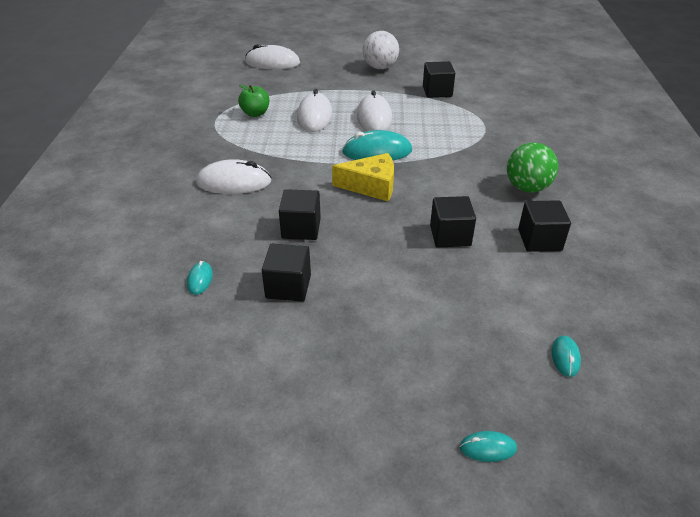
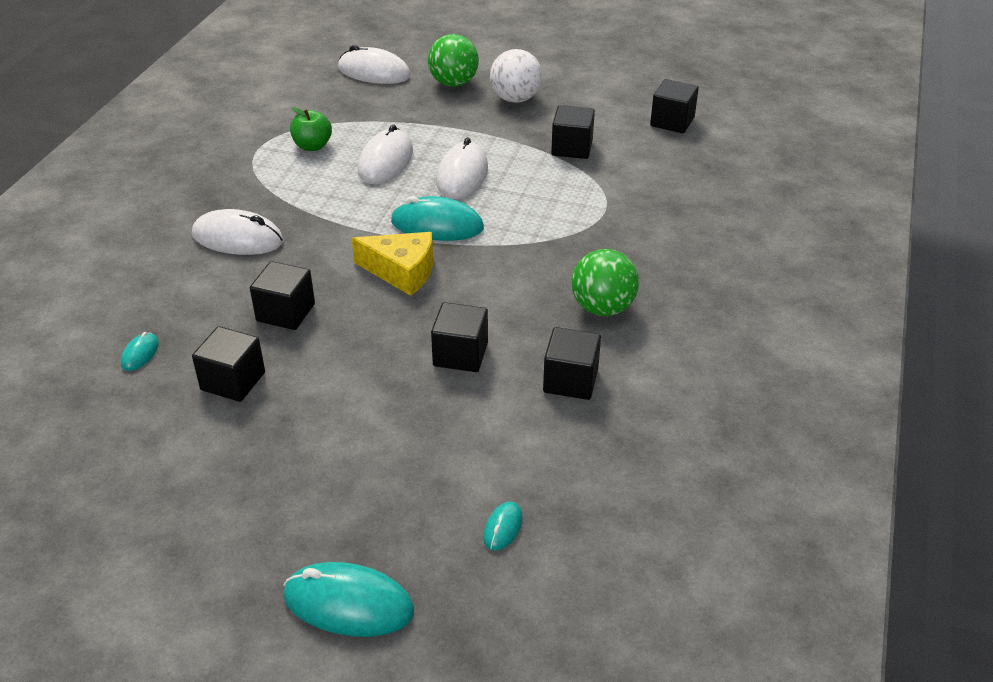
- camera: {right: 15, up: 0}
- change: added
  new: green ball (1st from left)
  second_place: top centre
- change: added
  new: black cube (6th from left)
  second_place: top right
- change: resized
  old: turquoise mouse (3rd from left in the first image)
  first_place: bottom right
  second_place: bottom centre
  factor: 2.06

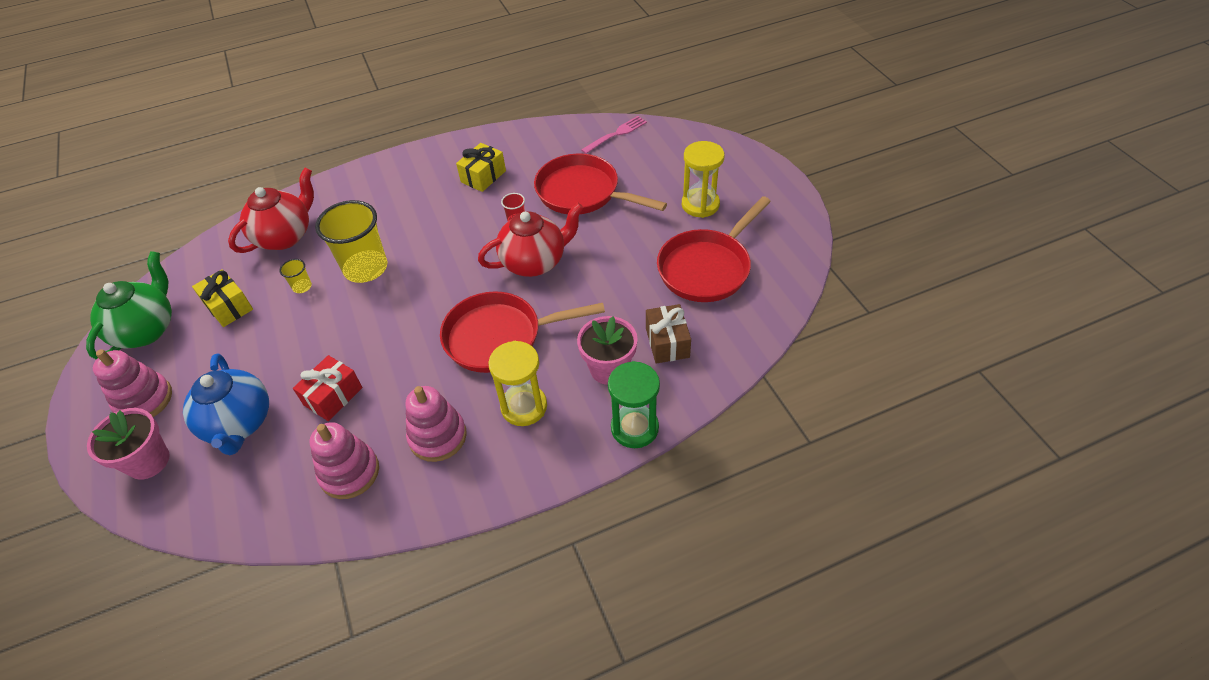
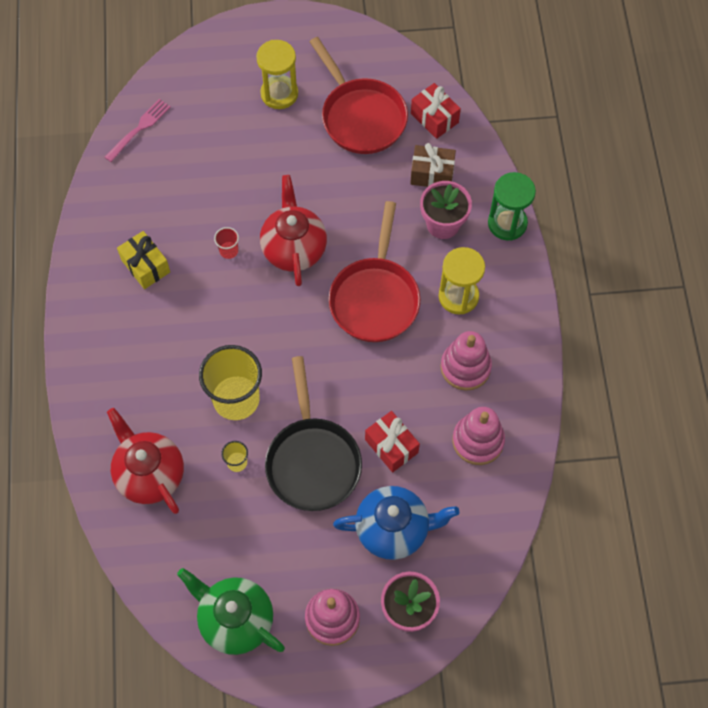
- camera: {right: -75, up: 15}
- change: removed
  old: yellow gift (1st from left)
  first_place: middle left
- change: removed
  old: red pan (2nd from left)
  first_place: top centre
- change: added
  new: black pan
  second_place: centre
- change: added
  new: red gift (2nd from left)
  second_place: top centre
- change: turned
  old: pink fork
  first_place: top centre
  second_place: top left
  degrees: 60

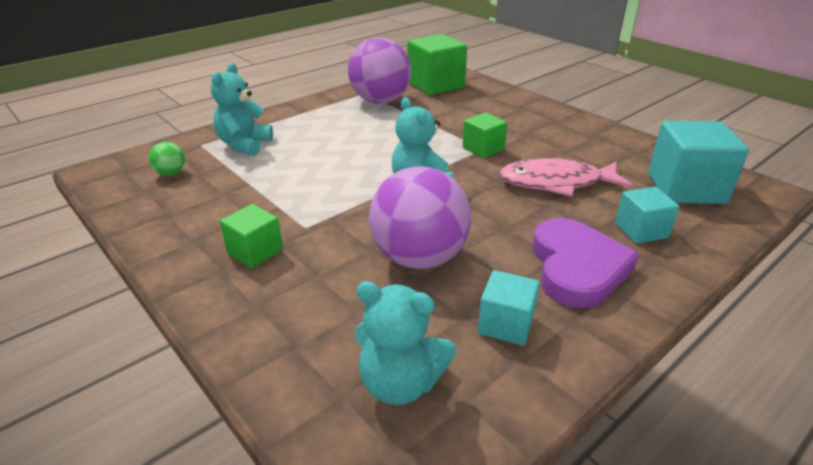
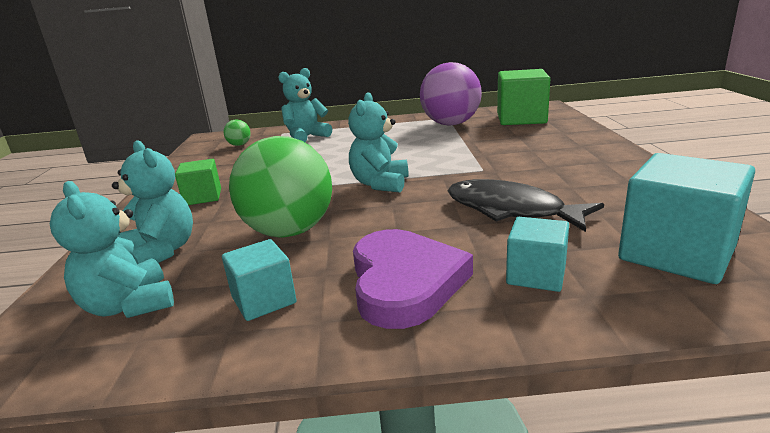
- camera: {right: 40, up: -10}
- change: removed
  old: green cube (3rd from left)
  first_place: top centre
- change: added
  new: turquoise teddy bear (2nd from left)
  second_place: middle left
- change: recoloured
  old: purple ball (2nd from left)
  new: green ball (2nd from left)
  first_place: centre
  second_place: centre
- change: recoloured
  old: pink fish
  new: black fish
  first_place: middle right
  second_place: middle right
- change: turned
  old: purple heart
  first_place: middle right
  second_place: centre
  degrees: -45

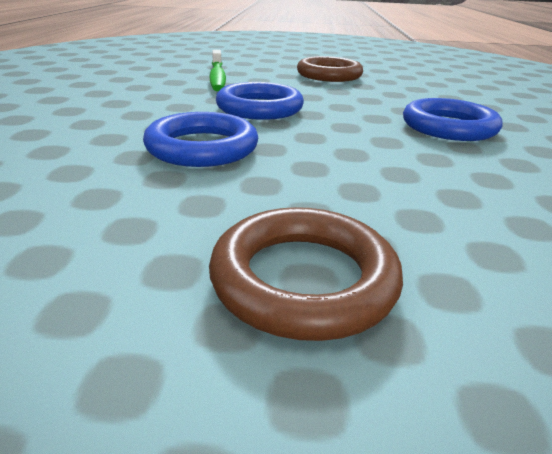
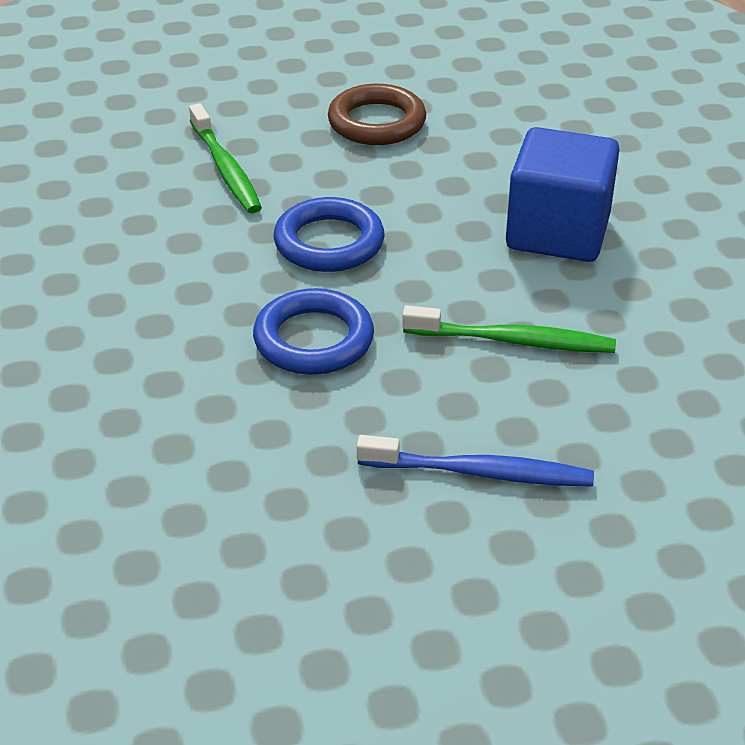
- camera: {right: -15, up: 10}
- change: added
  new: green toothbrush (2nd from left)
  second_place: middle right
- change: replaced
  old: brown ring (1st from left)
  new: blue toothbrush
  first_place: centre
  second_place: centre
- change: replaced
  old: blue ring (3rd from left)
  new: blue cube
  first_place: top right
  second_place: top right

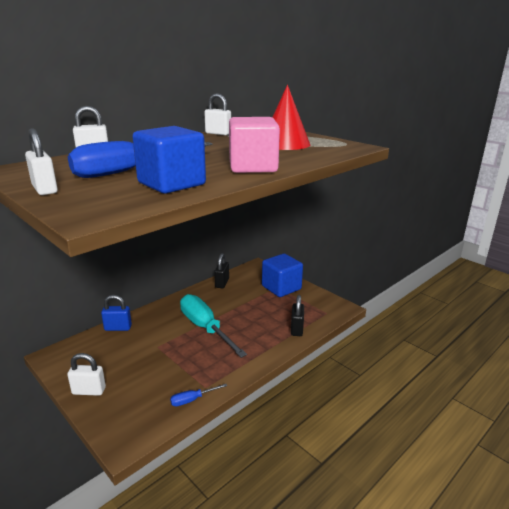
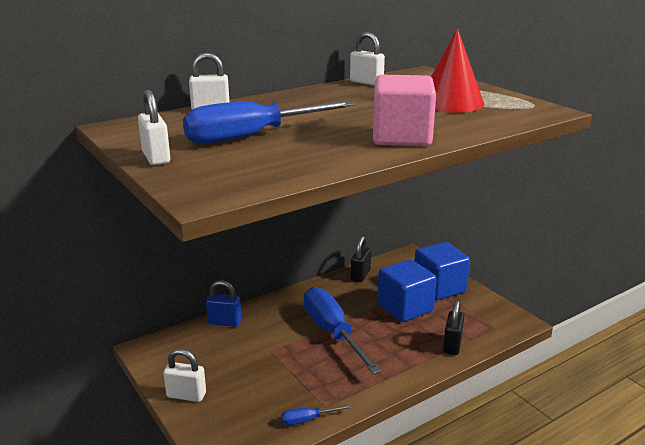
- camera: {right: 10, up: 0}
- change: moved
  old: blue cube (1st from left)
  first_place: top left
  second_place: centre
- change: recoloured
  old: turquoise screwdriver
  new: blue screwdriver (3rd from left)
  first_place: centre
  second_place: bottom centre

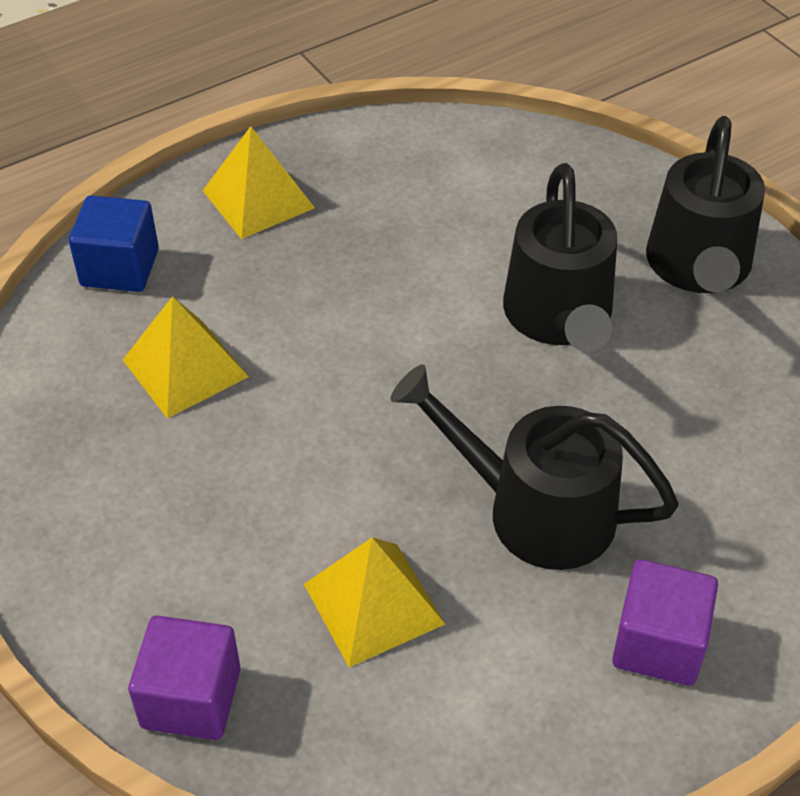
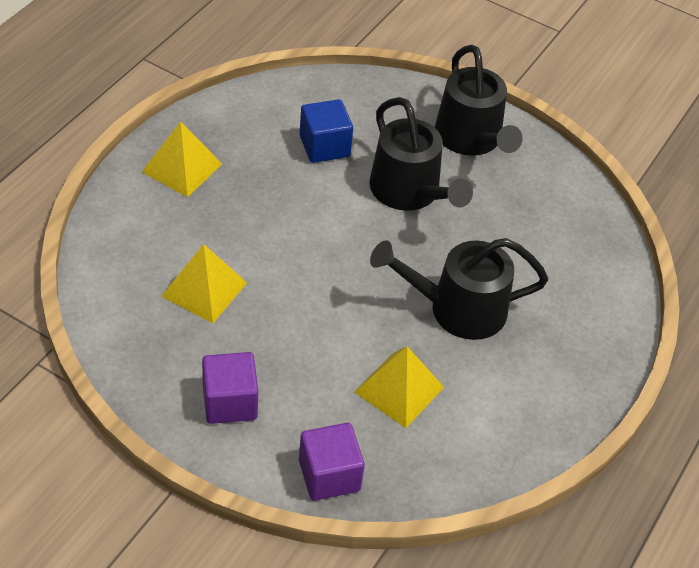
- camera: {right: -30, up: 0}
- change: moved
  old: blue cube
  first_place: top left
  second_place: top centre
- change: moved
  old: purple cube (2nd from left in the first image)
  new: purple cube (1st from left)
  first_place: bottom right
  second_place: bottom left

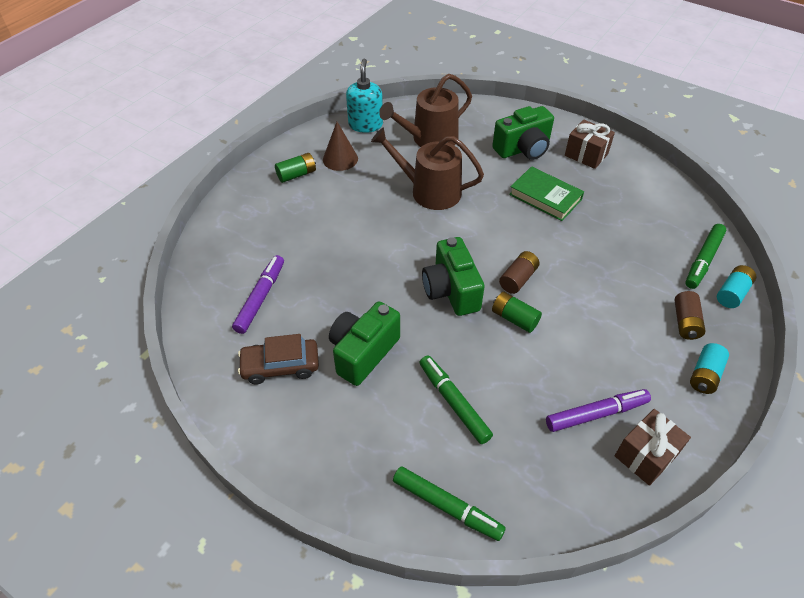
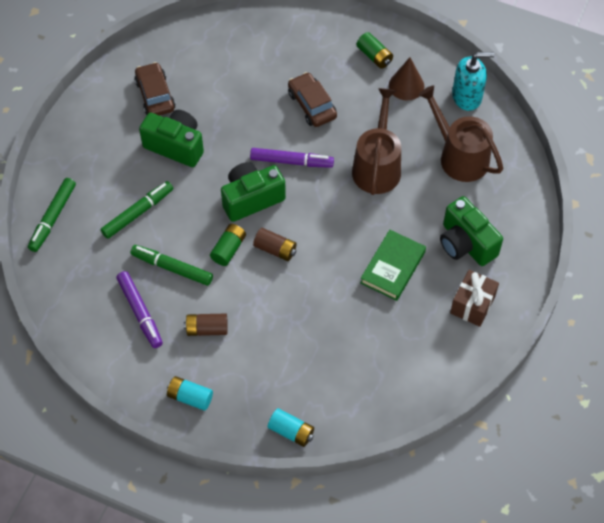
- camera: {right: 80, up: 10}
- change: removed
  old: brown gift (2nd from left)
  first_place: bottom right
- change: added
  new: brown car (2nd from left)
  second_place: top centre
- change: moved
  old: purple marker (1st from left in the first image)
  new: purple marker (2nd from left)
  first_place: middle left
  second_place: top centre
- change: moved
  old: brown battery (2nd from left in the first image)
  new: brown battery (1st from left)
  first_place: middle right
  second_place: centre
- change: moved
  old: green marker (3rd from left)
  first_place: middle right
  second_place: middle left

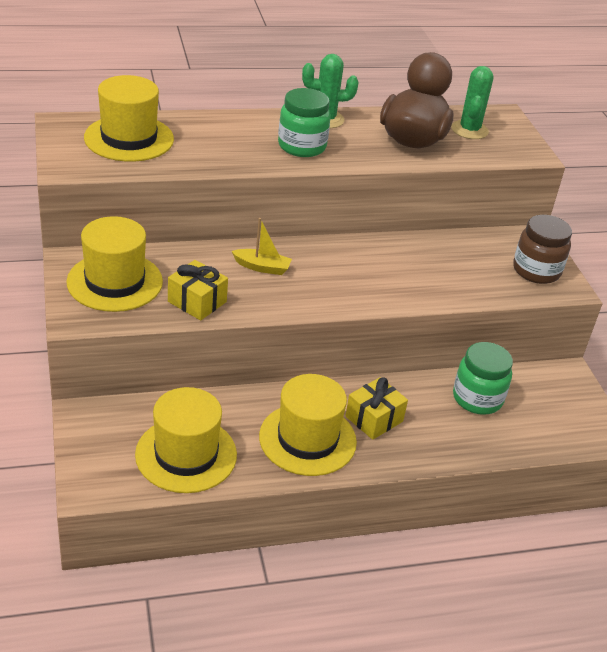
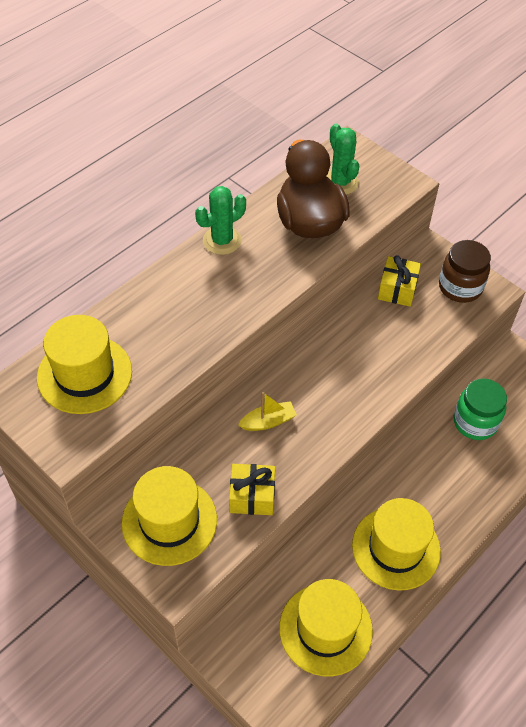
- camera: {right: -30, up: 15}
- change: removed
  old: green jar (1st from left)
  first_place: top centre
- change: moved
  old: yellow gift (2nd from left)
  first_place: centre
  second_place: middle right

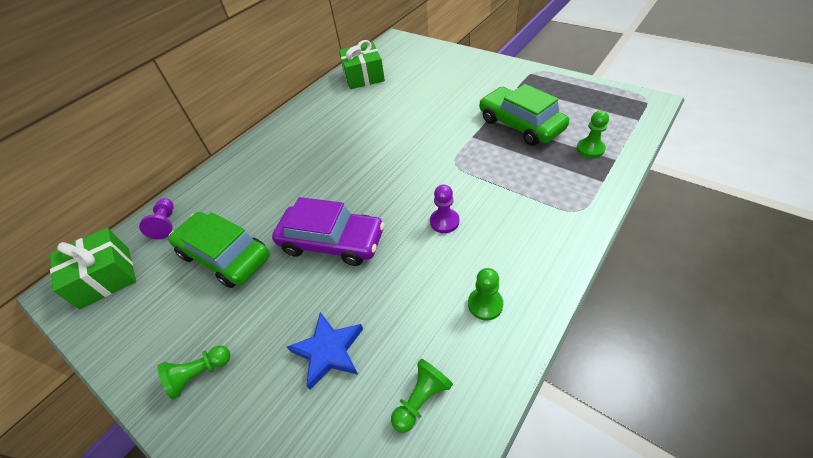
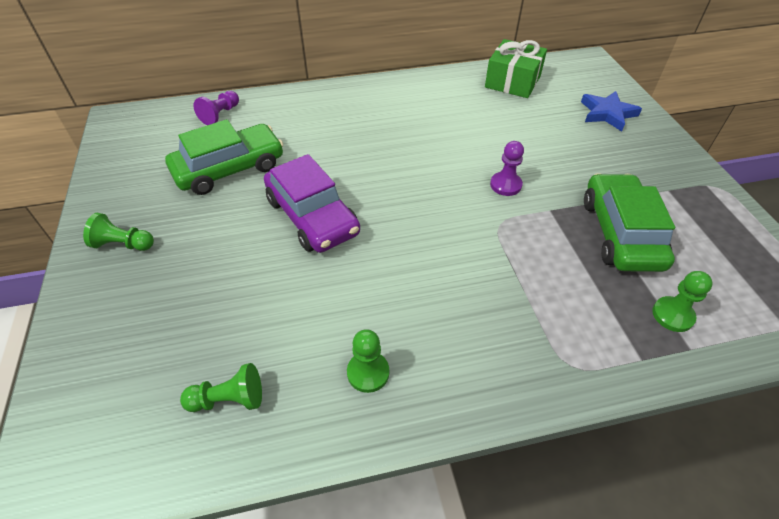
- camera: {right: 35, up: 0}
- change: removed
  old: green gift (1st from left)
  first_place: middle left
- change: moved
  old: blue star
  first_place: bottom centre
  second_place: top right
- change: moved
  old: purple pawn (2nd from left)
  first_place: centre
  second_place: top centre
- change: turned
  old: green car (1st from left)
  first_place: middle left
  second_place: top left
  degrees: 75

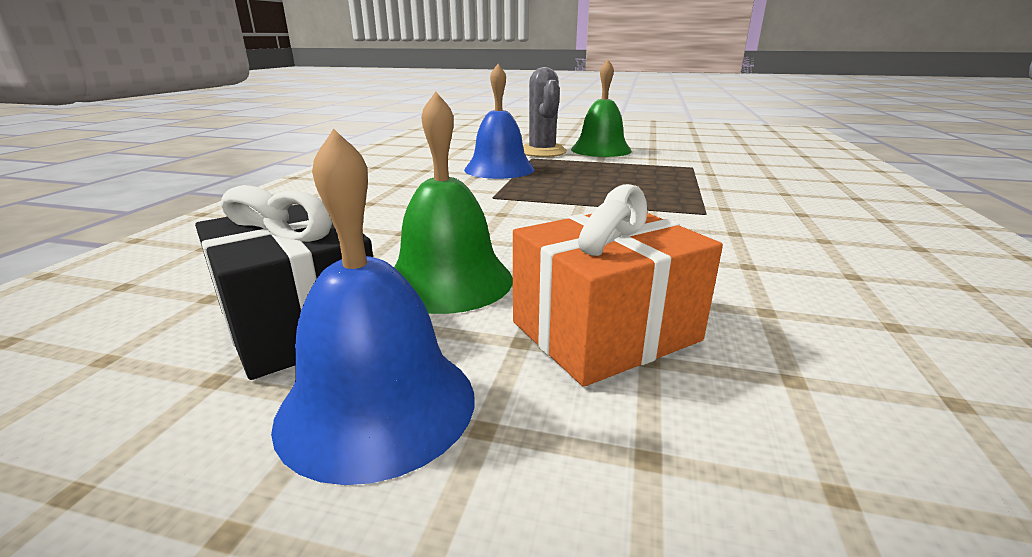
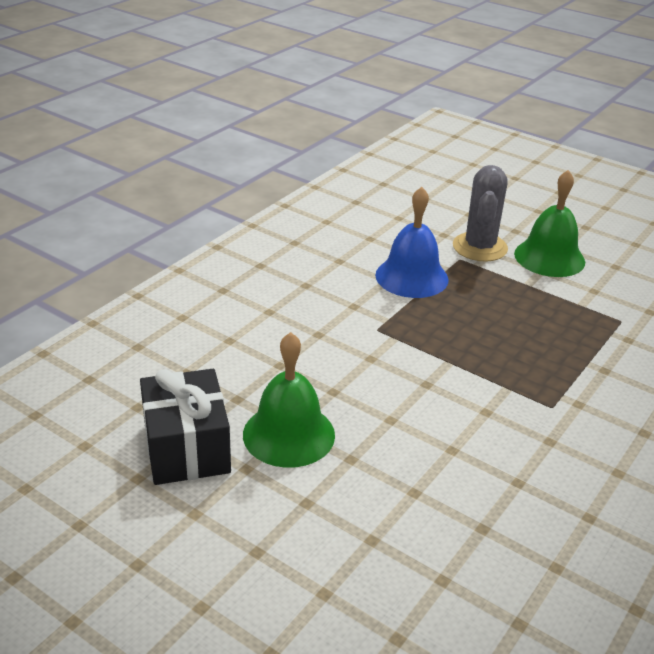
- camera: {right: 20, up: 10}
- change: removed
  old: blue bell (1st from left)
  first_place: centre
- change: removed
  old: orange gift
  first_place: centre

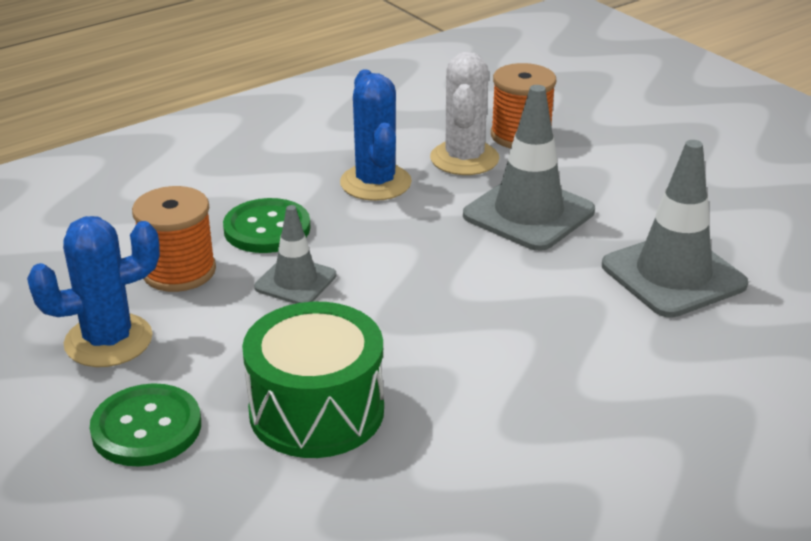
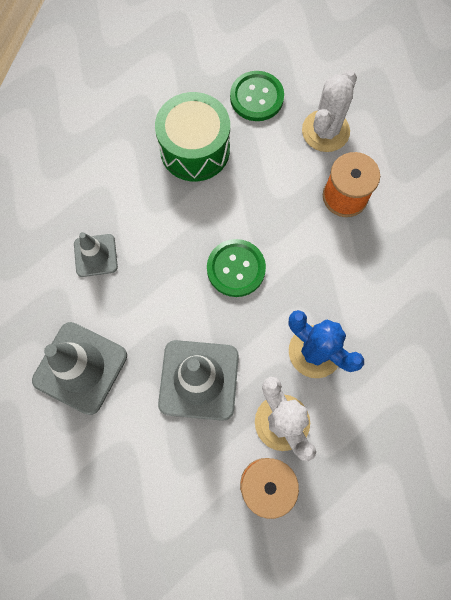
- camera: {right: 145, up: 40}
- change: moved
  old: green button (2nd from left in the first image)
  new: green button (1st from left)
  first_place: middle left
  second_place: centre
- change: moved
  old: grey traffic cone (1st from left in the first image)
  new: grey traffic cone (2nd from left)
  first_place: centre
  second_place: middle left
- change: recoloured
  old: blue cactus (1st from left)
  new: white cactus (2nd from left)
  first_place: middle left
  second_place: top right

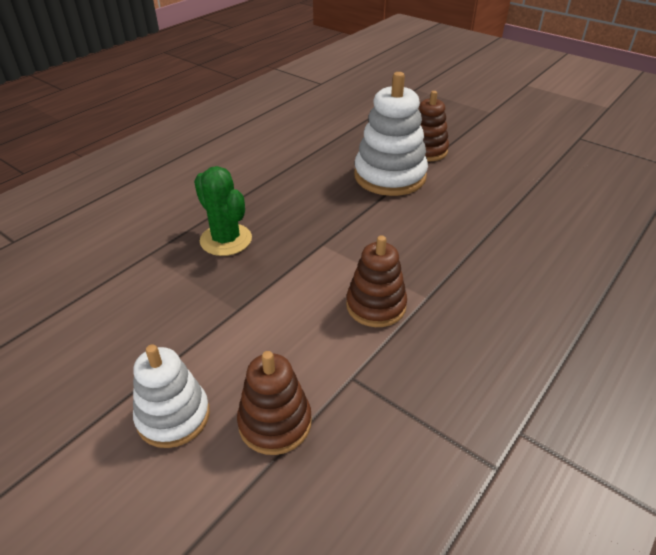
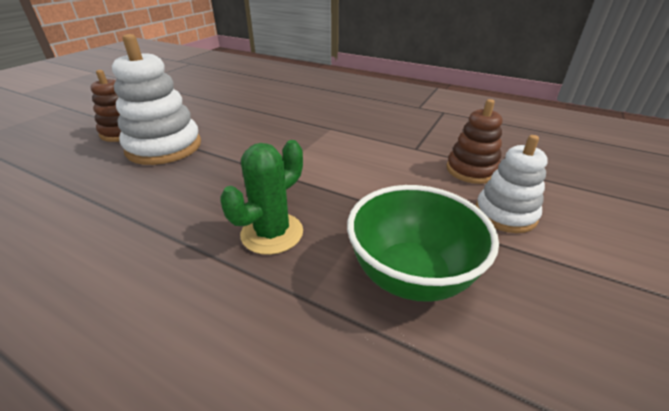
- camera: {right: -100, up: -5}
- change: removed
  old: brown stacking toy (2nd from left)
  first_place: centre
- change: added
  new: green bowl
  second_place: centre

